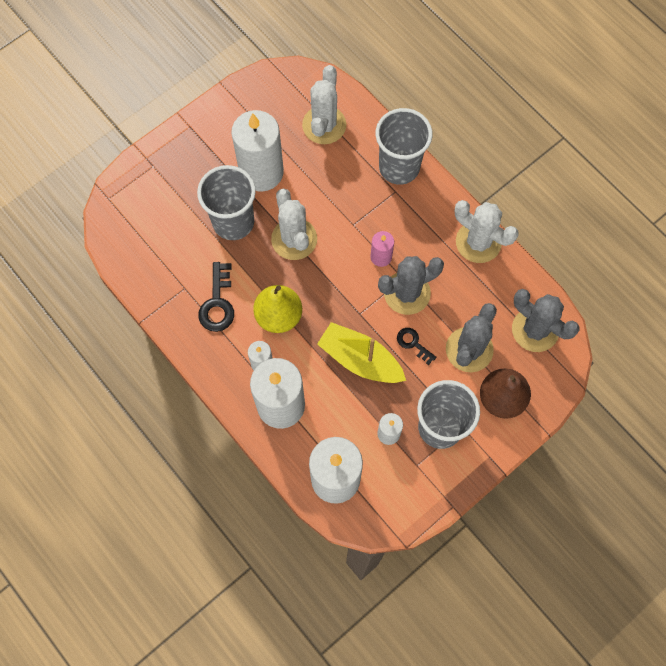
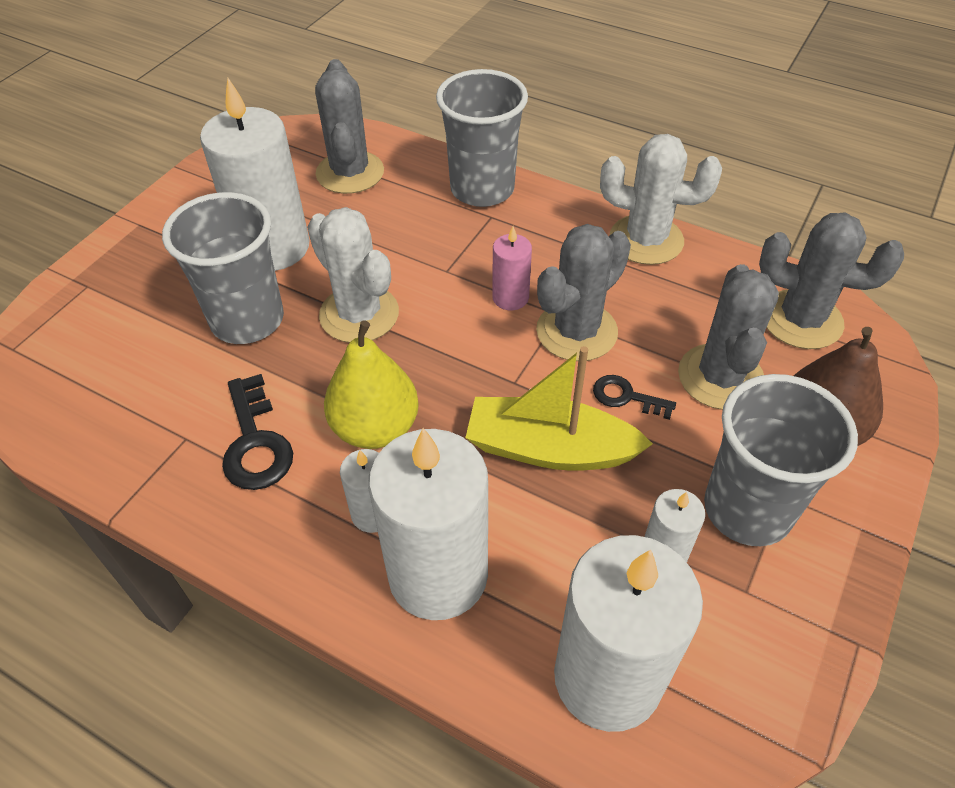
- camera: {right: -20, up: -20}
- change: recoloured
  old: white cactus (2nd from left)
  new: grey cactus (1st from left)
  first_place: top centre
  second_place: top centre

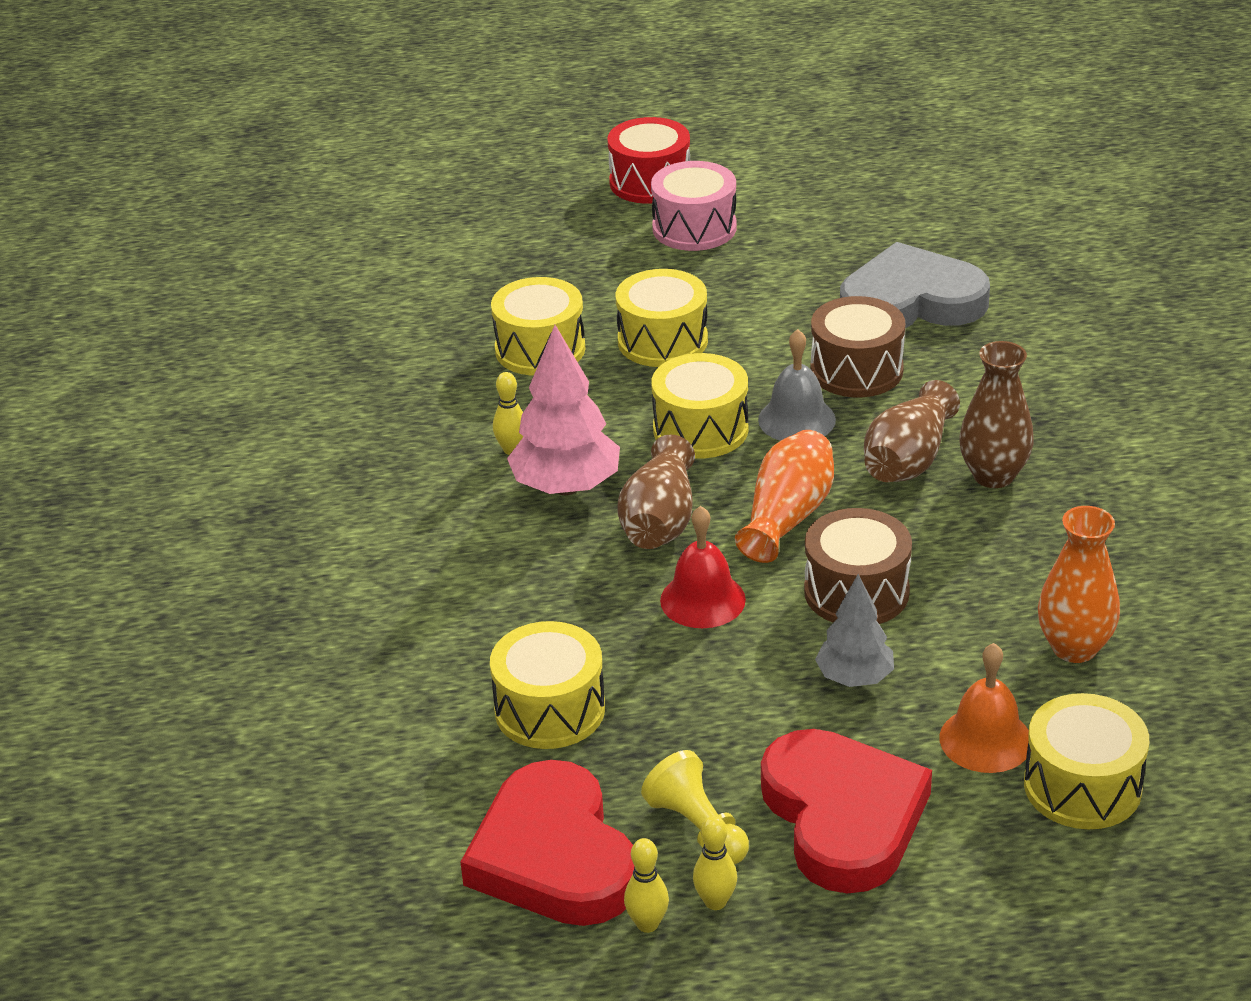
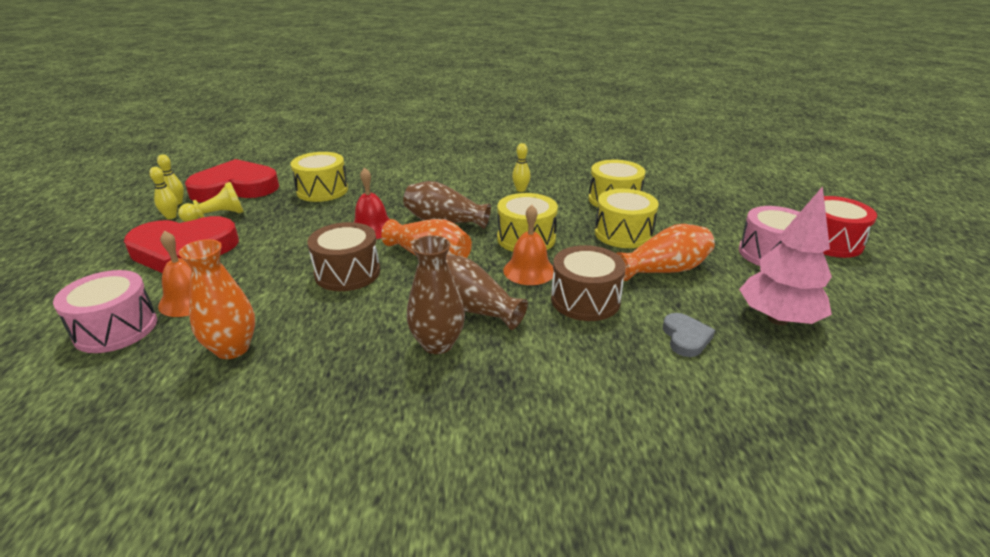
- camera: {right: 95, up: -5}
- change: removed
  old: grey tree
  first_place: middle right
- change: added
  new: orange vase (3rd from left)
  second_place: middle right
- change: moved
  old: pink tree
  first_place: centre
  second_place: middle right
- change: recoloured
  old: grey bell
  new: orange bell (2nd from left)
  first_place: centre
  second_place: centre
- change: recoloured
  old: yellow drum (5th from left)
  new: pink drum (1st from left)
  first_place: bottom right
  second_place: middle left
- change: resized
  old: grey heart
  first_place: top right
  second_place: middle right
  factor: 0.45

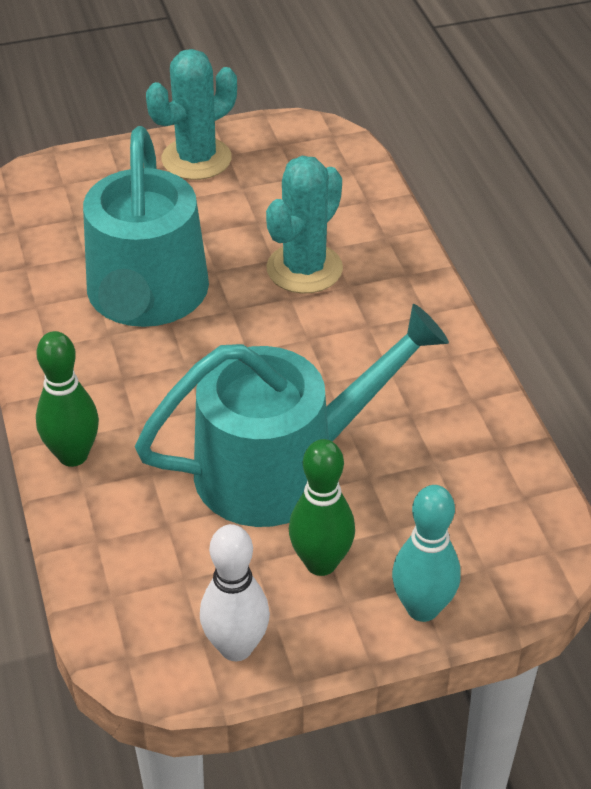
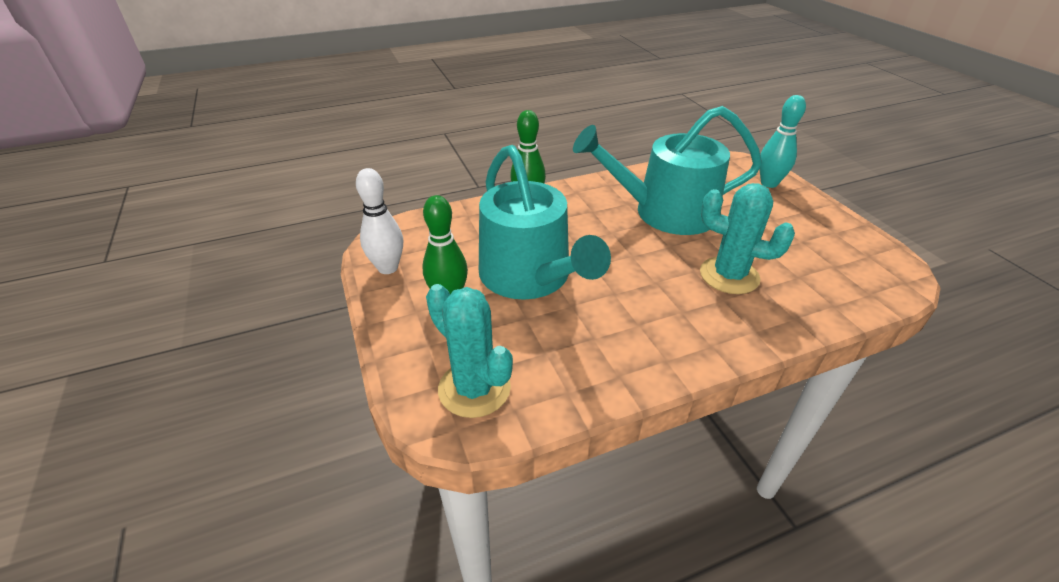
- camera: {right: 85, up: -5}
- change: moved
  old: turquoise cactus (1st from left)
  first_place: top left
  second_place: centre
- change: moved
  old: turquoise bowling pin
  first_place: bottom right
  second_place: top right

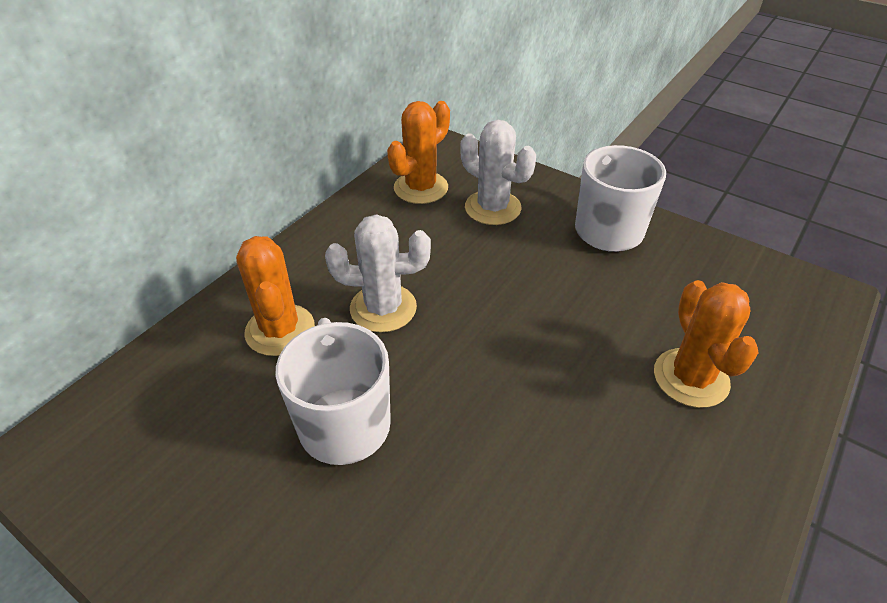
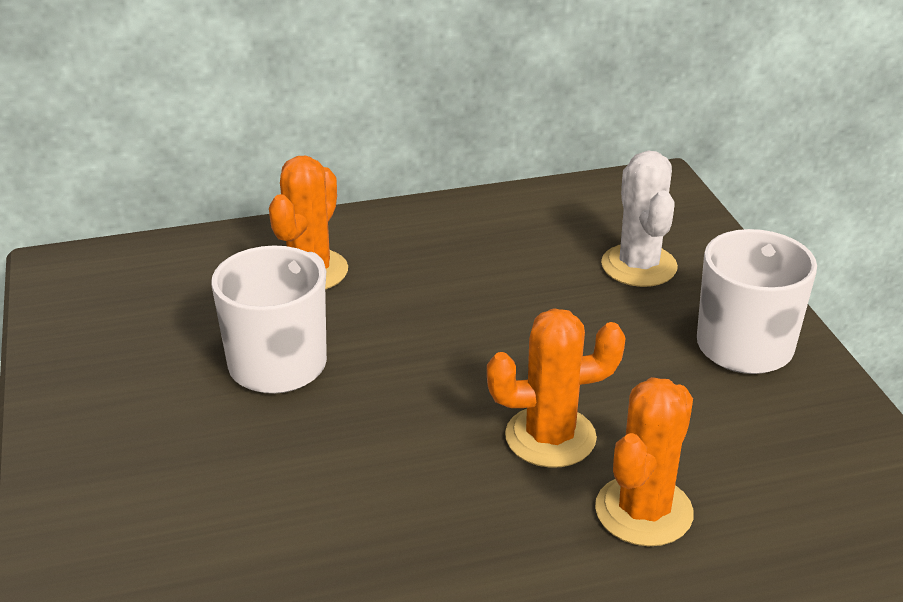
- camera: {right: 40, up: -10}
- change: removed
  old: white cactus (1st from left)
  first_place: centre
- change: moved
  old: orange cactus (2nd from left)
  first_place: top centre
  second_place: centre

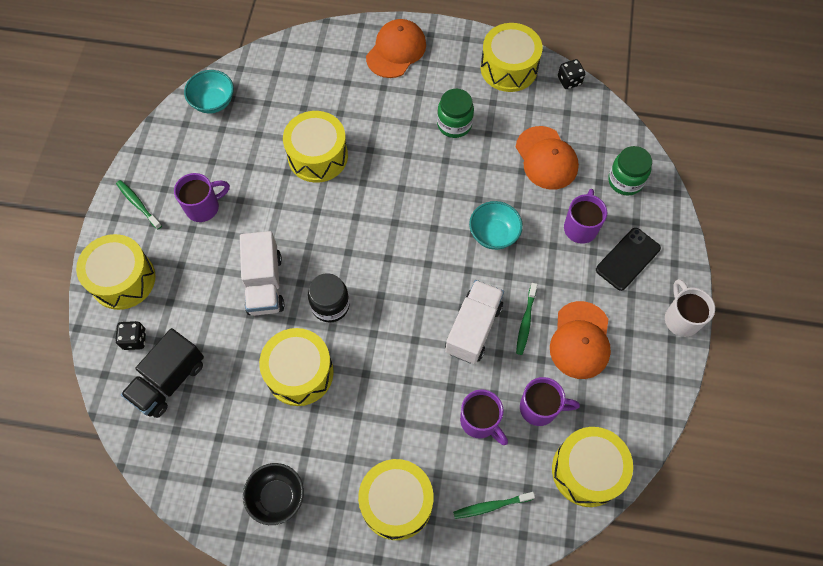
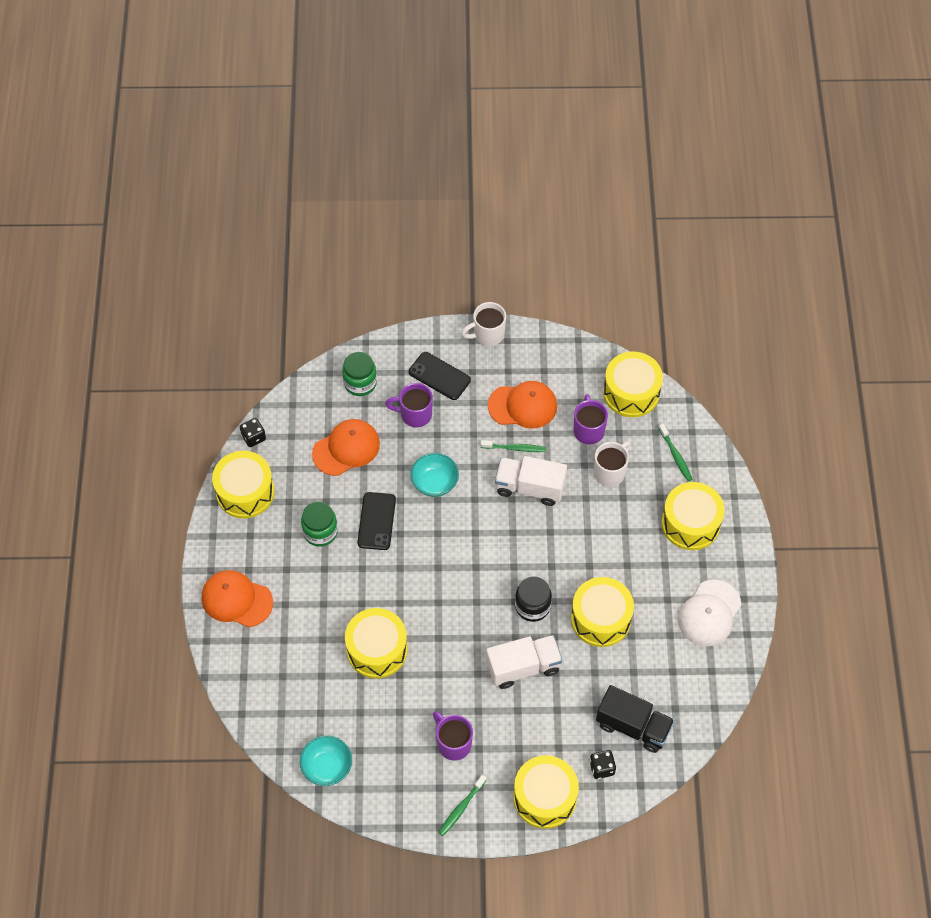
- camera: {right: -100, up: -5}
- change: added
  new: black phone (1st from left)
  second_place: centre
- change: replaced
  old: black bowl
  new: white cap
  first_place: bottom left
  second_place: bottom right
- change: recoloured
  old: purple mug (2nd from left)
  new: white mug (2nd from left)
  first_place: bottom centre
  second_place: centre

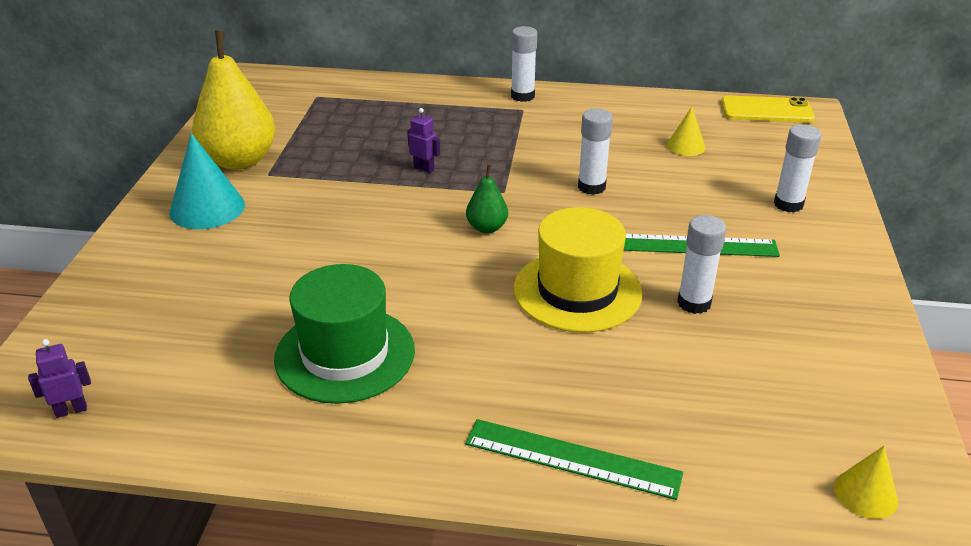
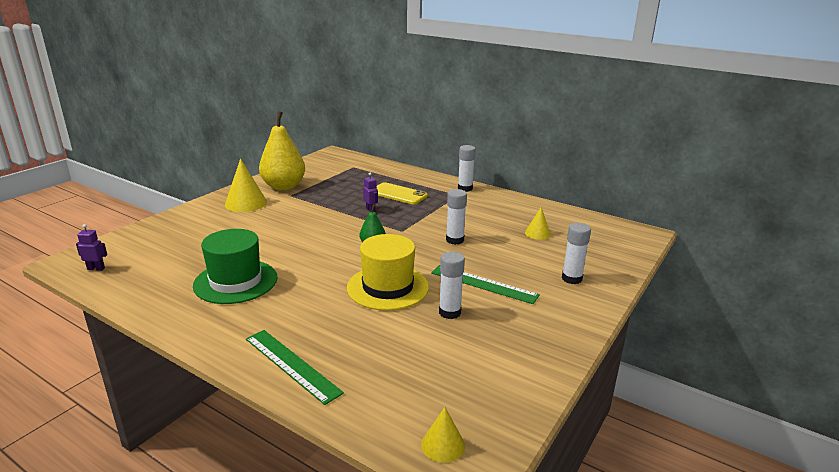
- camera: {right: 25, up: -10}
- change: moved
  old: yellow phone
  first_place: top right
  second_place: centre
- change: recoloured
  old: turquoise cone
  new: yellow cone (1st from left)
  first_place: top left
  second_place: middle left

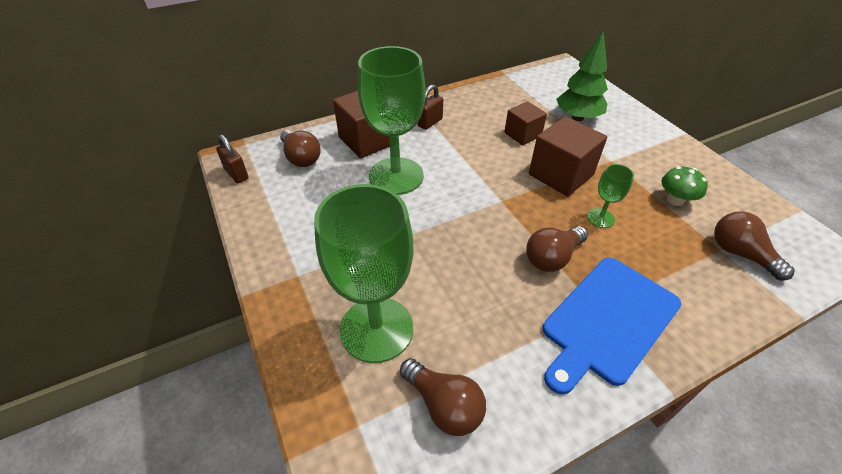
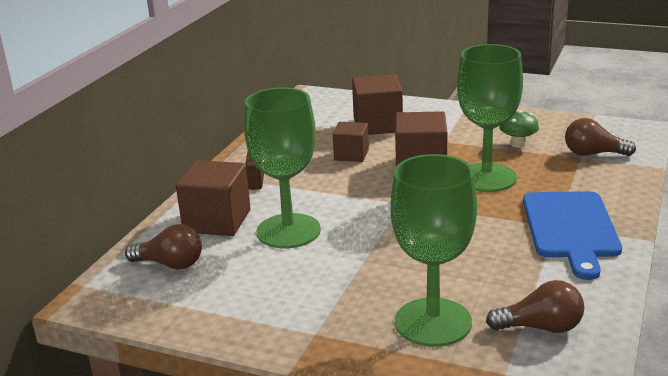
- camera: {right: -40, up: -20}
- change: removed
  old: brown padlock (1st from left)
  first_place: middle left
- change: removed
  old: brown light bulb (3rd from left)
  first_place: centre
- change: replaced
  old: green tree
  new: brown cube (3rd from left)
  first_place: top right
  second_place: top centre
- change: resized
  old: green goblet (3rd from left)
  first_place: middle right
  second_place: top right
  factor: 2.24

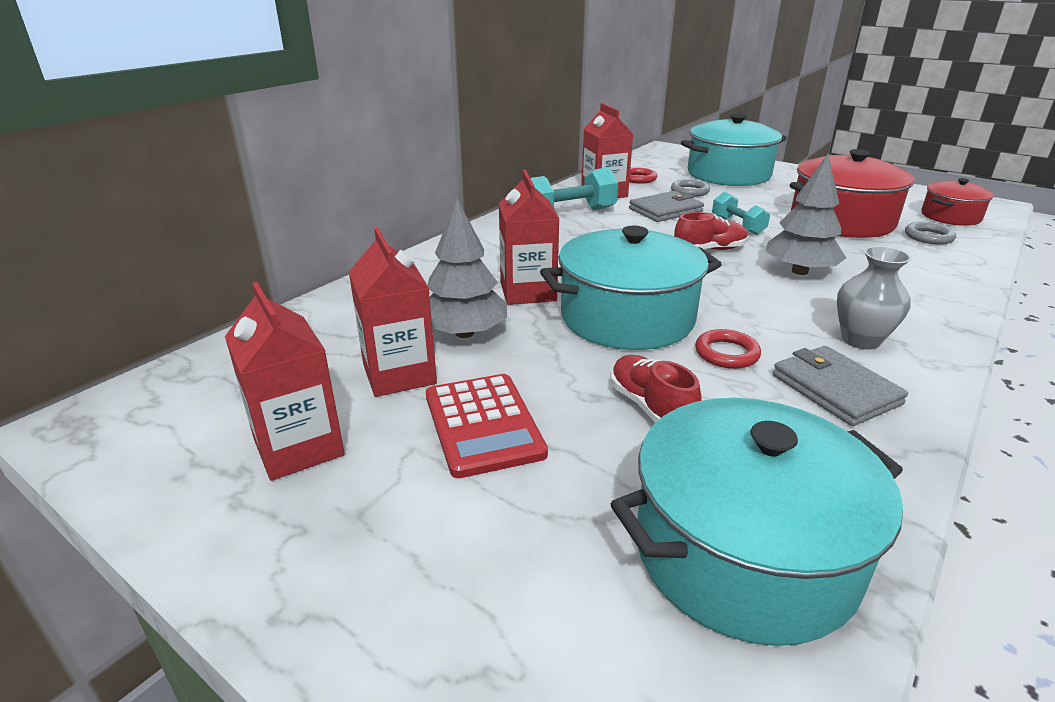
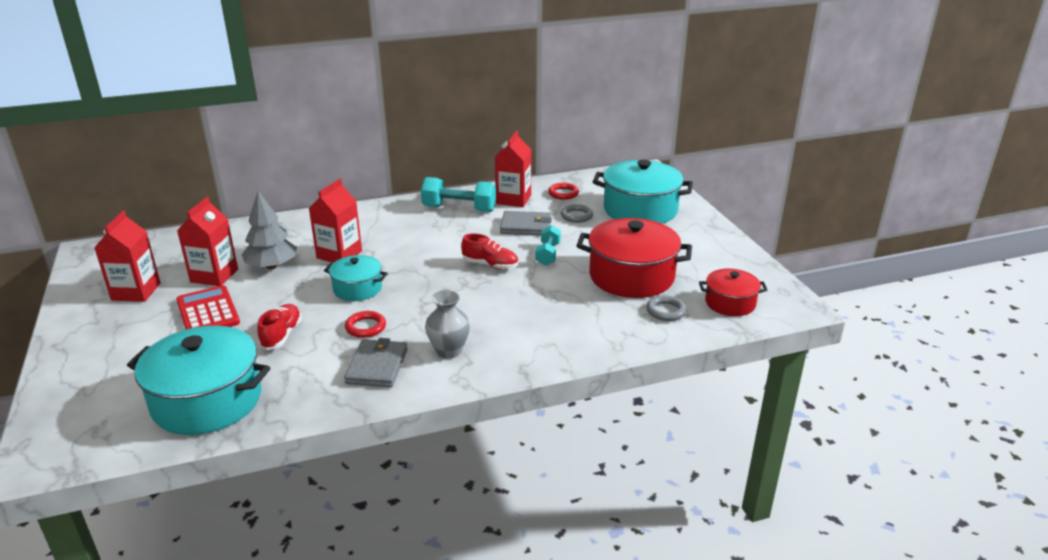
- camera: {right: 35, up: 0}
- change: removed
  old: grey tree (2nd from left)
  first_place: top right
- change: turned
  old: red calculator
  first_place: centre
  second_place: middle left
  degrees: 135
- change: resized
  old: turquoise pot (1st from left in the first image)
  first_place: centre
  second_place: centre
  factor: 0.56

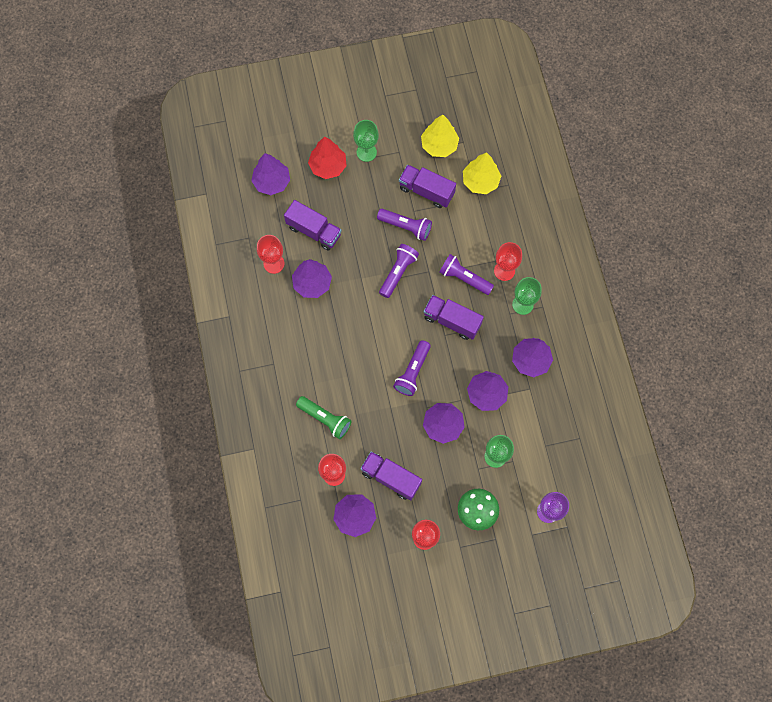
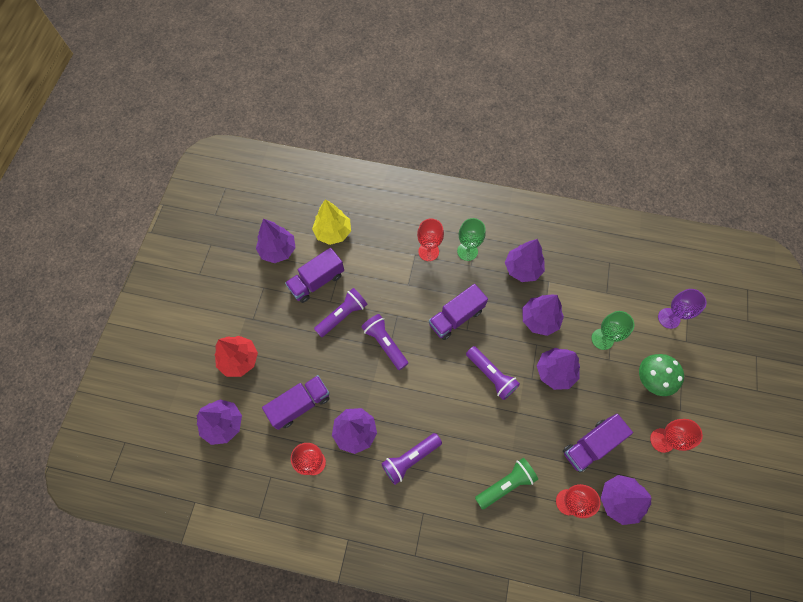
- camera: {right: -65, up: -5}
- change: removed
  old: green goblet (1st from left)
  first_place: top centre
- change: moved
  old: purple flashlight (4th from left in the first image)
  new: purple flashlight (3rd from left)
  first_place: centre
  second_place: bottom centre
- change: recoloured
  old: yellow tree (1st from left)
  new: purple tree (2nd from left)
  first_place: top centre
  second_place: centre

